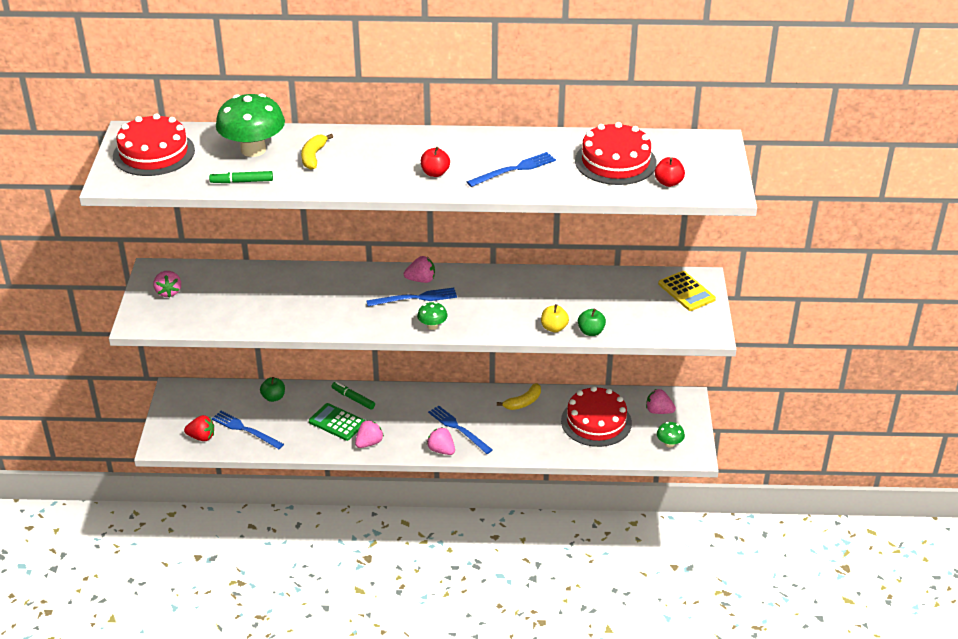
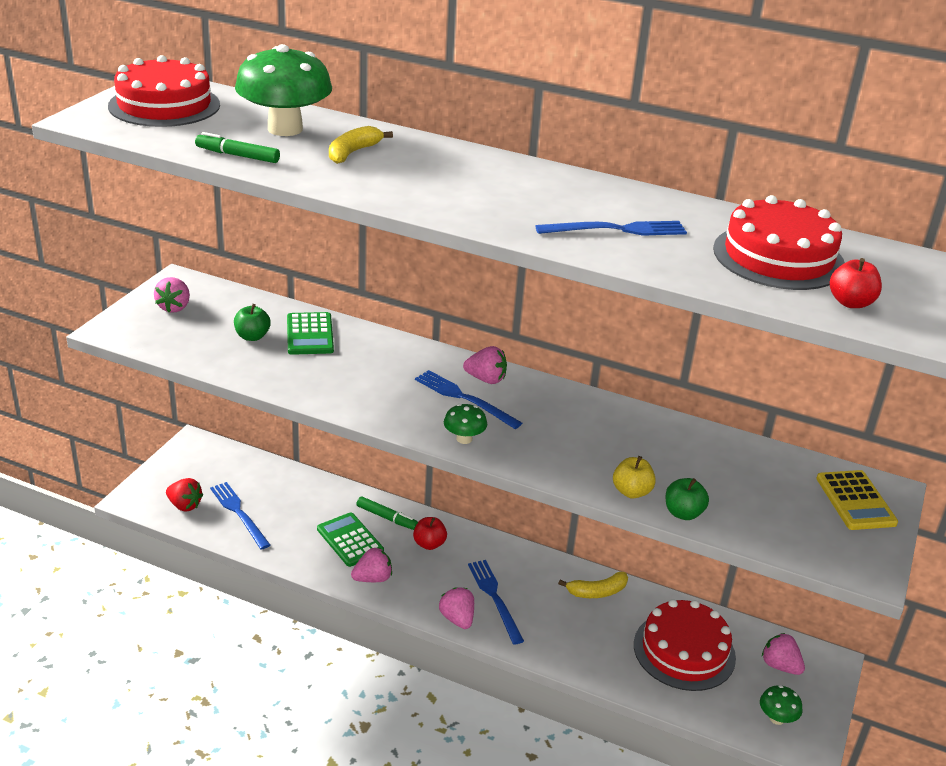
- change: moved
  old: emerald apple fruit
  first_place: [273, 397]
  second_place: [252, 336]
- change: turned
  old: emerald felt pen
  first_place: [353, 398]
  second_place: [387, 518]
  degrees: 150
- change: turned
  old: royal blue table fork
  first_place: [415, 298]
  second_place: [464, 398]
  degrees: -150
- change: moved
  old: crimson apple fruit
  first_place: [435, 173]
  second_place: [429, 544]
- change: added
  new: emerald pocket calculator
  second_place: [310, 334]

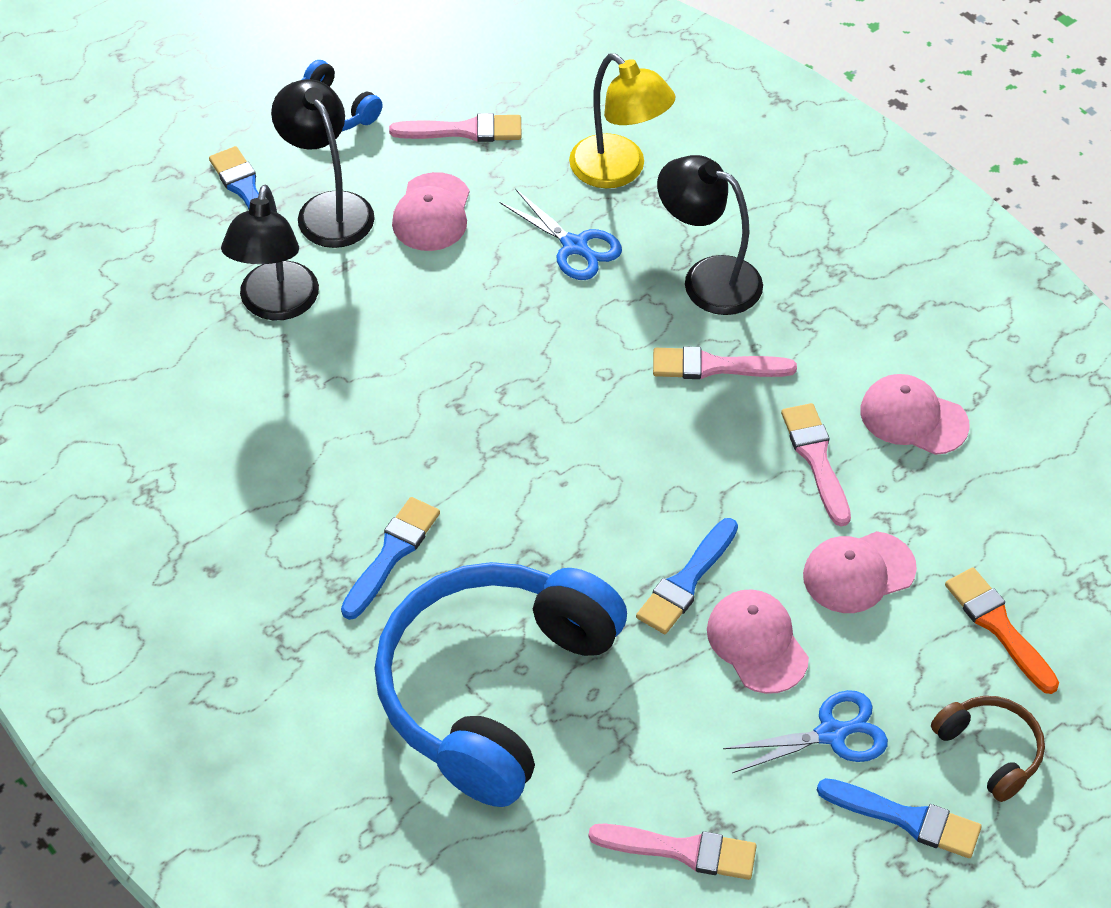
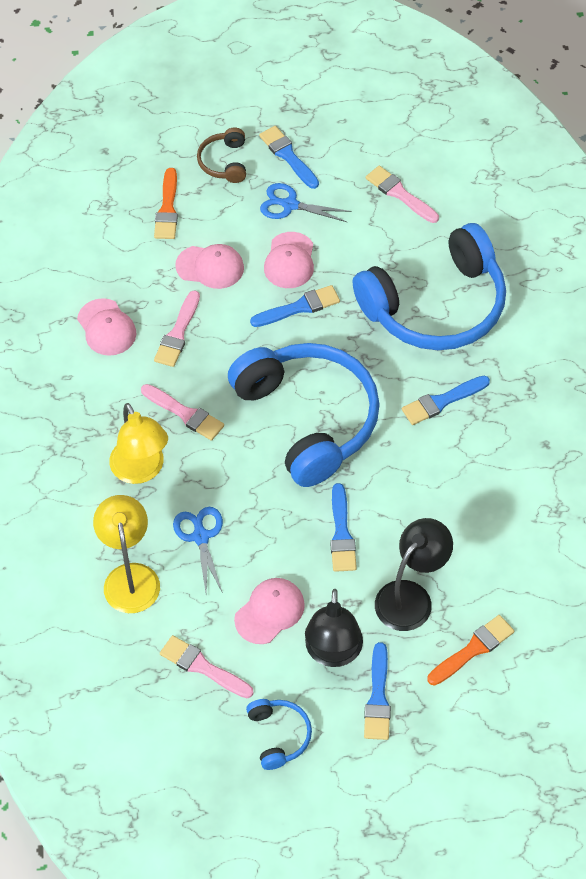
- change: recoloured
  old: black lamp
  new: yellow lamp
  first_place: [707, 278]
  second_place: [141, 470]
- change: added
  new: royal blue headset
  second_place: [309, 419]
- change: added
  new: royal blue paint brush
  second_place: [341, 533]
- change: added
  new: orange paint brush
  second_place: [473, 649]

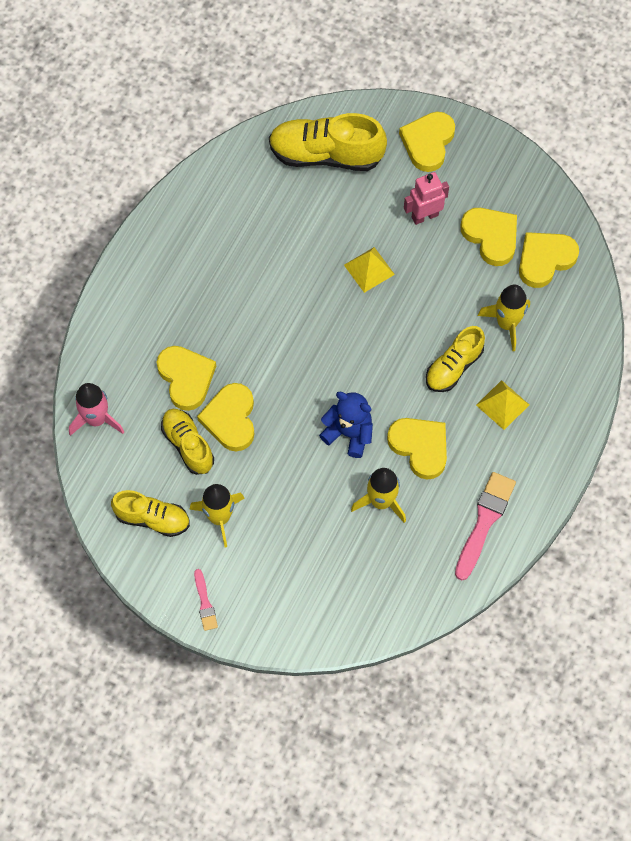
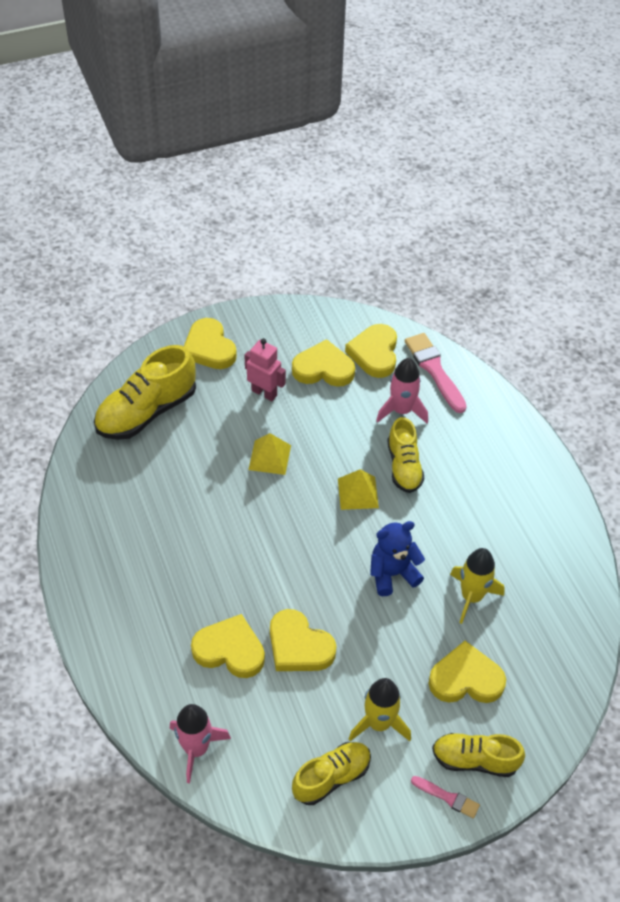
- change: moved
  old: yellow shoe
  first_place: [188, 445]
  second_place: [475, 760]
- change: moved
  old: yellow heart
  first_place: [420, 447]
  second_place: [466, 679]
- change: turned
  old: rose-pink robot figure
  first_place: [424, 216]
  second_place: [264, 393]
  degrees: 105
- change: moved
  old: rose-pink paint brush
  first_place: [484, 521]
  second_place: [434, 370]
- change: moved
  old: yellow pyramid
  first_place: [502, 405]
  second_place: [358, 493]
- change: recoloured
  old: yellow spaceship
  new: rose-pink spaceship
  first_place: [506, 324]
  second_place: [401, 410]

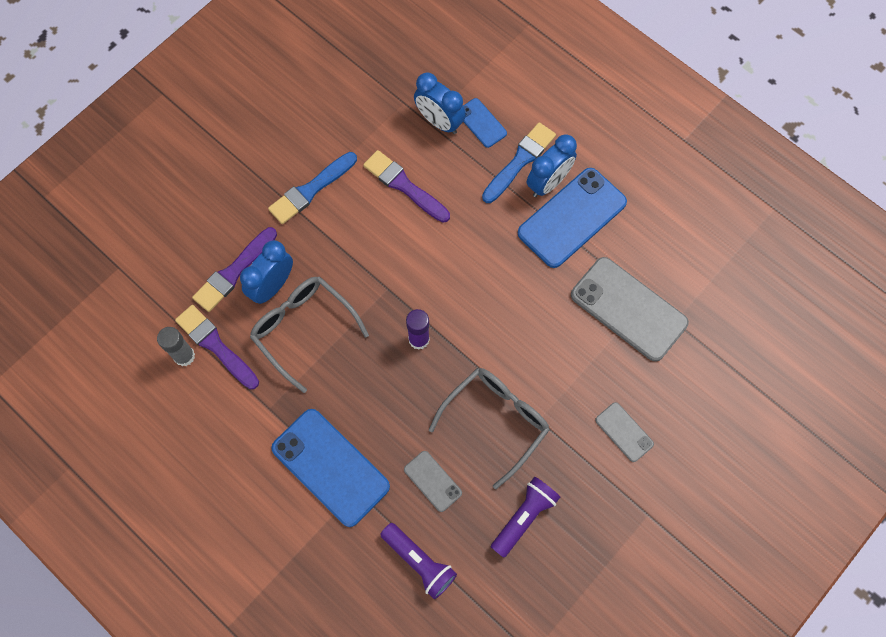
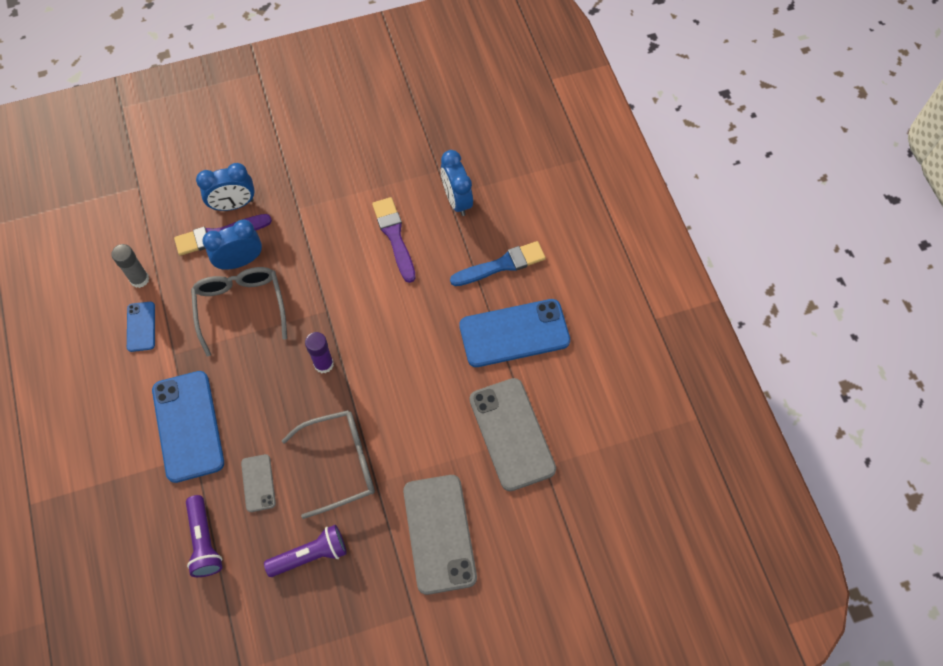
- change: removed
  old: violet paint brush
  first_place: [215, 345]
- change: removed
  old: royal blue paint brush
  first_place: [311, 190]
- change: moved
  old: royal blue mobile phone
  first_place: [481, 123]
  second_place: [141, 326]
- change: moved
  old: royal blue alarm clock
  first_place: [548, 183]
  second_place: [233, 204]
- change: resized
  old: ash-grey mobile phone
  first_place: [624, 432]
  second_place: [439, 533]
  factor: 1.99

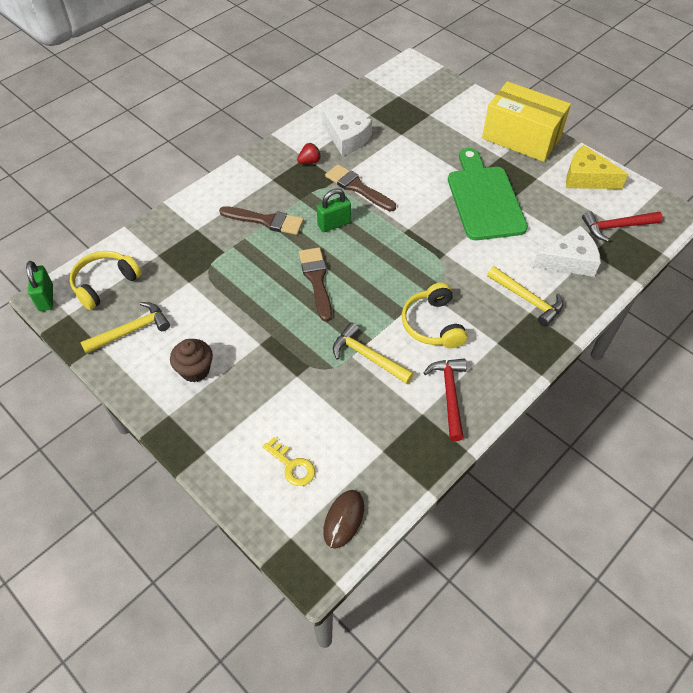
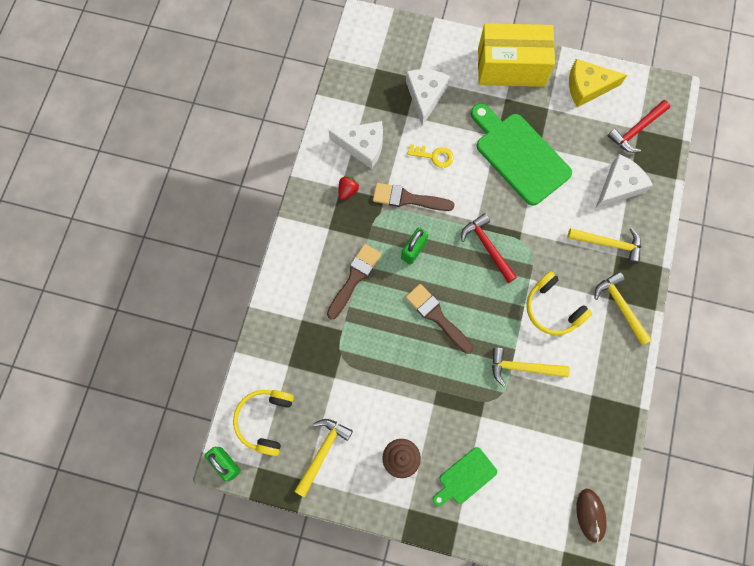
- change: turned
  old: brown paint brush
  first_place: [266, 221]
  second_place: [354, 278]
  degrees: -45
- change: moved
  old: yellow door key
  first_place: [292, 466]
  second_place: [434, 156]
- change: moved
  old: crimson carpenter's hammer
  first_place: [449, 395]
  second_place: [487, 247]
- change: added
  new: pure white cheese wedge
  second_place: [425, 96]
- change: added
  new: emerald cutting board
  second_place: [465, 477]
- change: added
  new: yellow carpenter's hammer
  second_place: [620, 306]

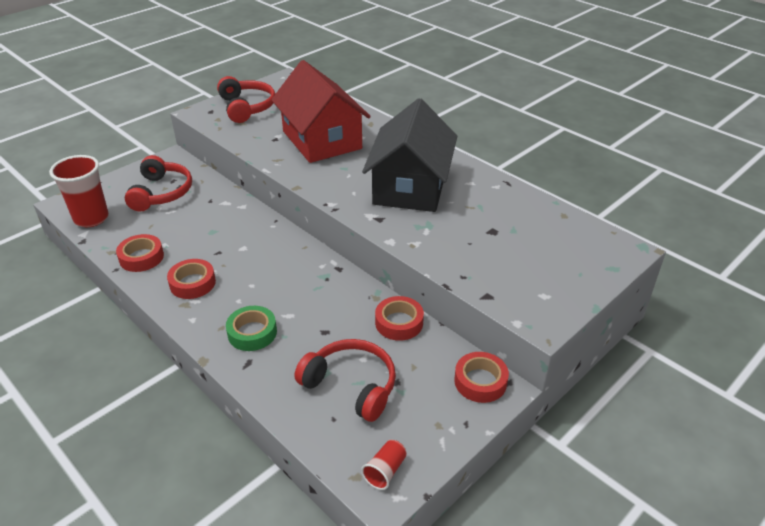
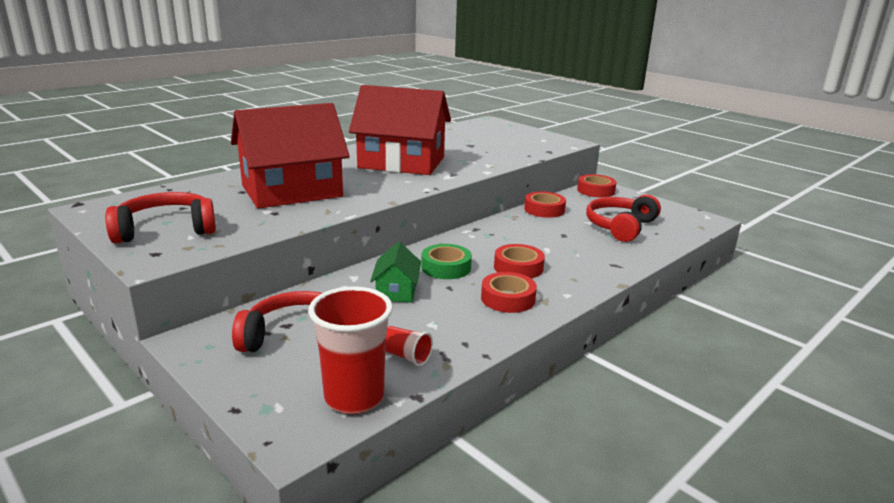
- change: moved
  old: crimson sticky tape
  first_place: [141, 257]
  second_place: [518, 267]
- change: moved
  old: emerald sticky tape
  first_place: [252, 333]
  second_place: [446, 267]
- change: moved
  old: crimson cup
  first_place: [385, 471]
  second_place: [405, 356]
- change: recoloured
  old: black toy house
  new: crimson toy house
  first_place: [410, 187]
  second_place: [402, 162]
- change: added
  new: emerald toy house
  second_place: [396, 291]

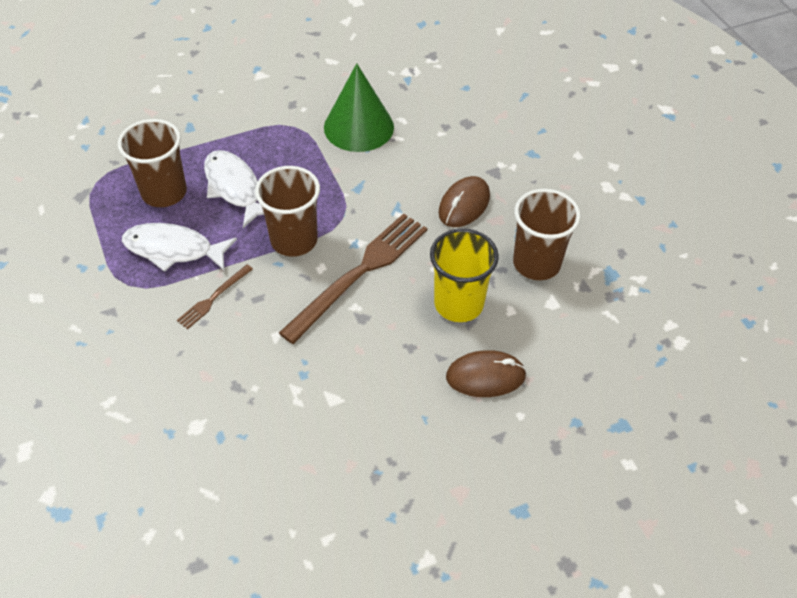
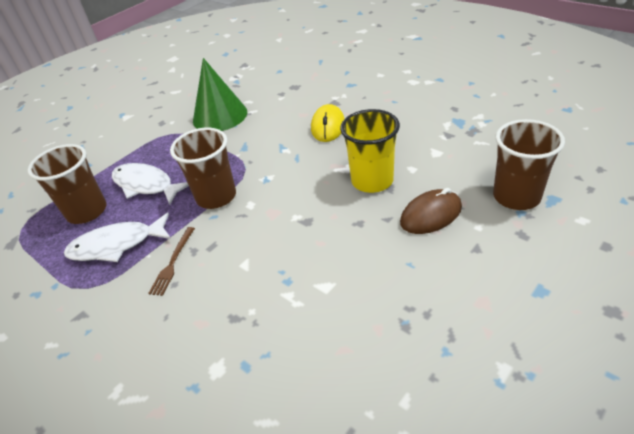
- change: removed
  old: brown table fork
  first_place: [359, 273]
- change: recoloured
  old: brown computer mouse
  new: yellow computer mouse
  first_place: [464, 205]
  second_place: [328, 126]
- change: moved
  old: brown cup
  first_place: [536, 263]
  second_place: [516, 196]

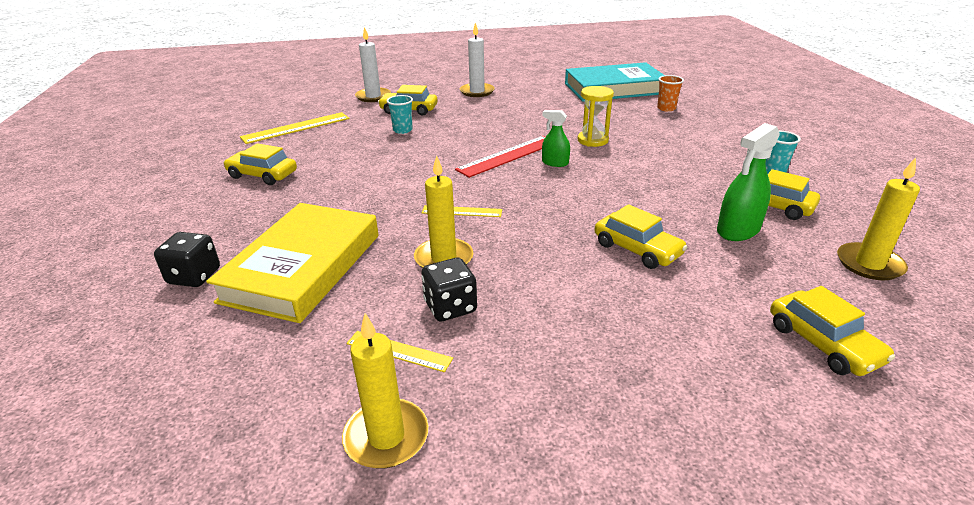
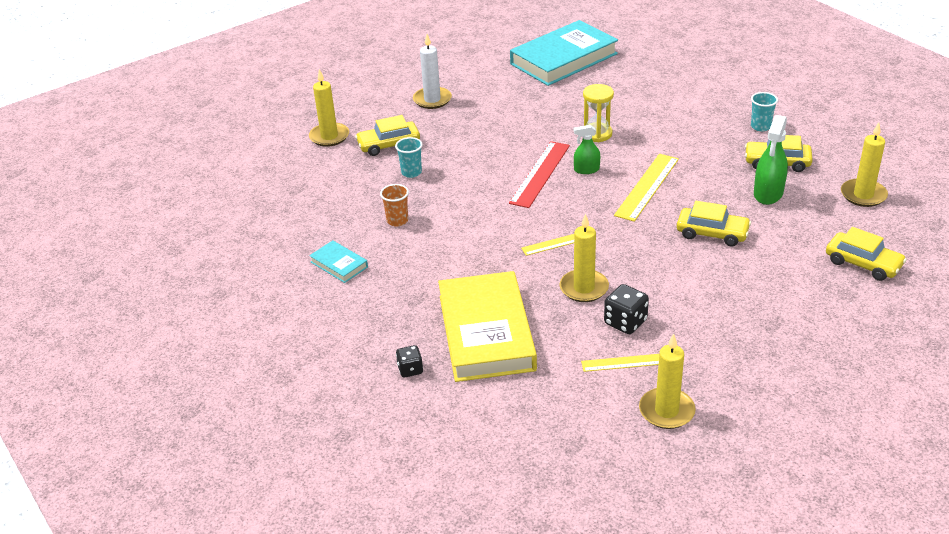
- change: resized
  old: black dice
  first_place: [194, 276]
  second_place: [410, 369]
  factor: 0.65
- change: replaced
  old: yellow car
  new: turquoise hardcover
  first_place: [262, 175]
  second_place: [339, 264]
- change: moved
  old: yellow straightedge
  first_place: [296, 128]
  second_place: [647, 187]
- change: recoloured
  old: pure white candle
  new: yellow candle
  first_place: [373, 96]
  second_place: [329, 136]
- change: moved
  old: orange cup
  first_place: [666, 108]
  second_place: [397, 220]

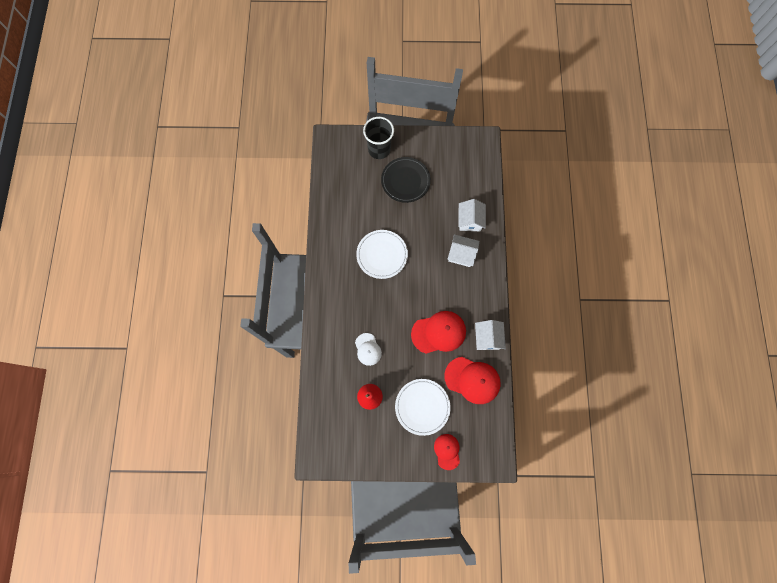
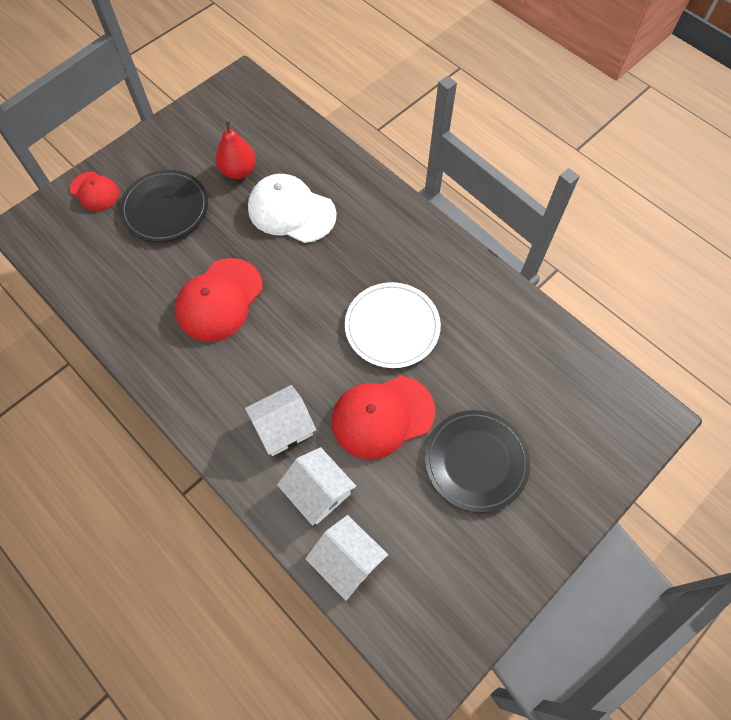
- change: resized
  old: pure white peaked cap
  first_place: [368, 349]
  second_place: [291, 211]
  factor: 1.69
- change: removed
  old: black cup
  first_place: [379, 149]
- change: recoloured
  old: pure white plate
  new: black plate
  first_place: [422, 407]
  second_place: [165, 209]
- change: moved
  old: crimson peaked cap
  first_place: [472, 380]
  second_place: [382, 417]
- change: moved
  old: pure white toy house
  first_place: [487, 338]
  second_place: [347, 560]

